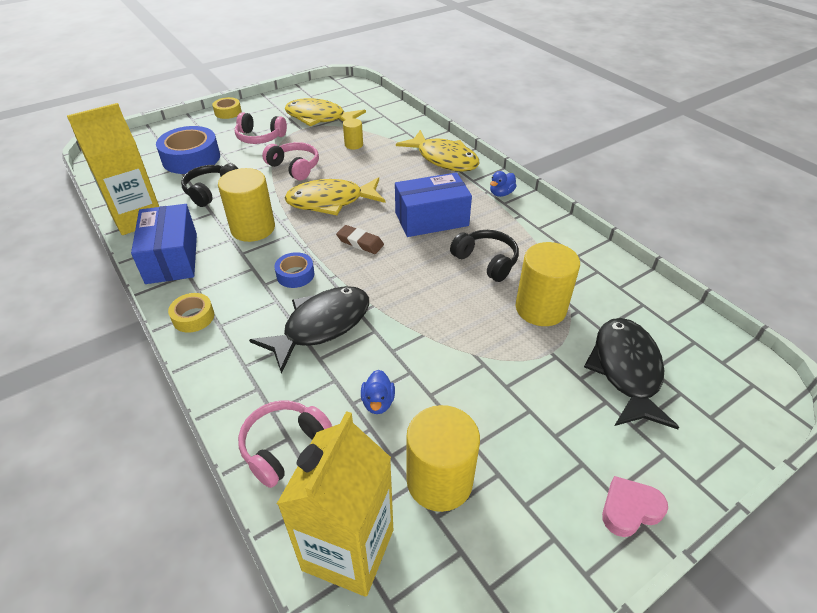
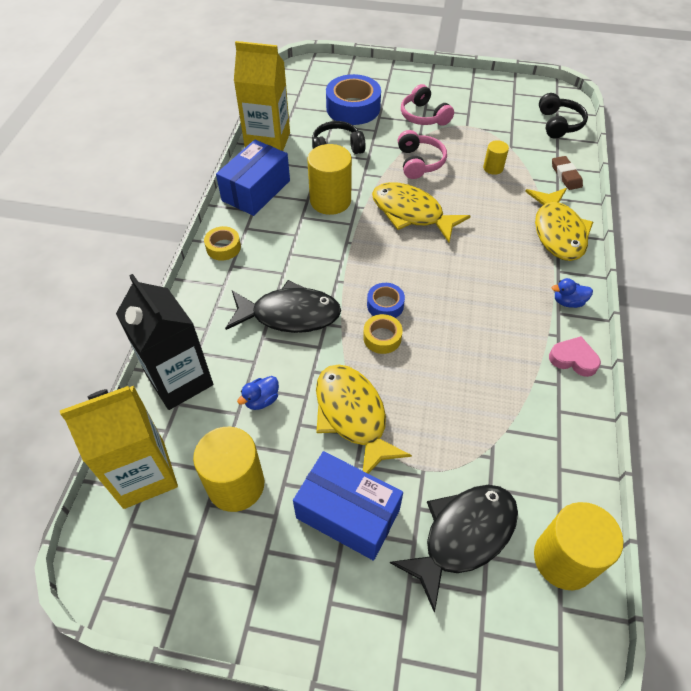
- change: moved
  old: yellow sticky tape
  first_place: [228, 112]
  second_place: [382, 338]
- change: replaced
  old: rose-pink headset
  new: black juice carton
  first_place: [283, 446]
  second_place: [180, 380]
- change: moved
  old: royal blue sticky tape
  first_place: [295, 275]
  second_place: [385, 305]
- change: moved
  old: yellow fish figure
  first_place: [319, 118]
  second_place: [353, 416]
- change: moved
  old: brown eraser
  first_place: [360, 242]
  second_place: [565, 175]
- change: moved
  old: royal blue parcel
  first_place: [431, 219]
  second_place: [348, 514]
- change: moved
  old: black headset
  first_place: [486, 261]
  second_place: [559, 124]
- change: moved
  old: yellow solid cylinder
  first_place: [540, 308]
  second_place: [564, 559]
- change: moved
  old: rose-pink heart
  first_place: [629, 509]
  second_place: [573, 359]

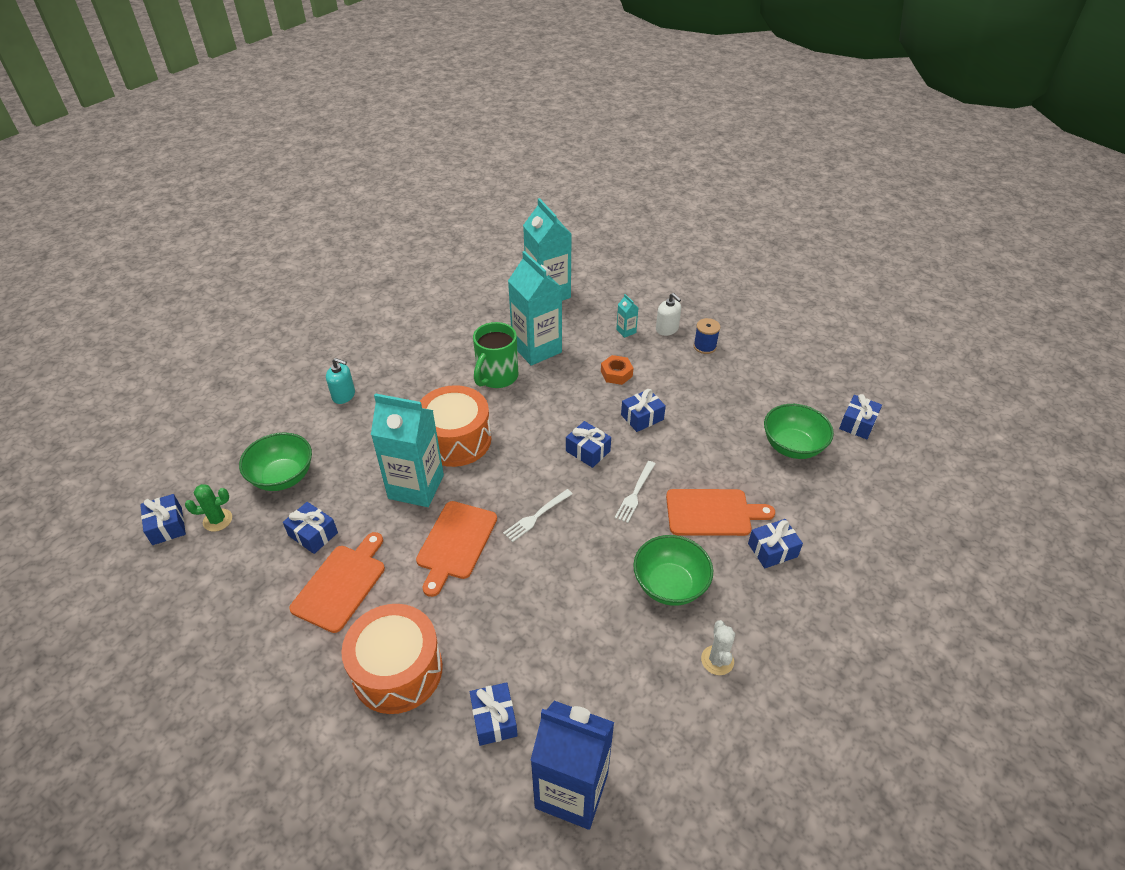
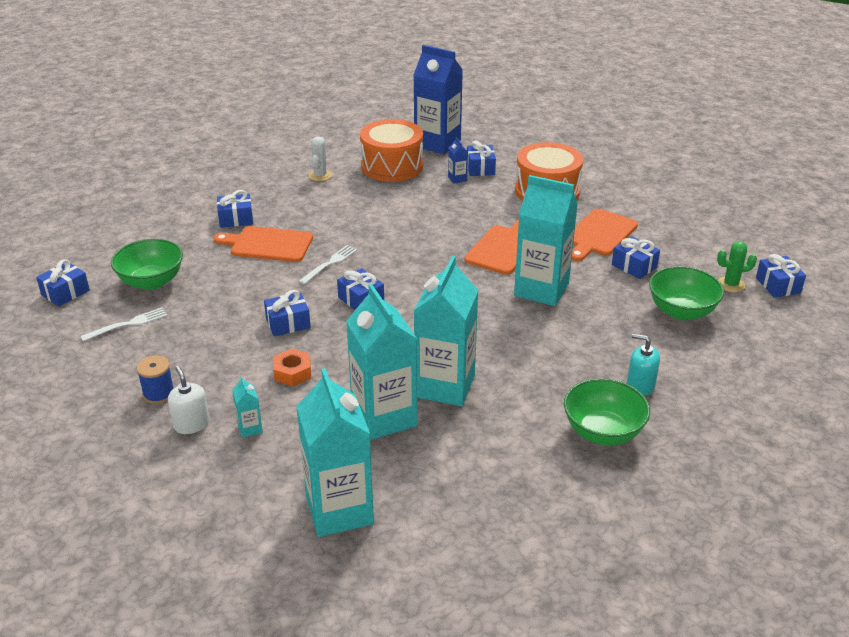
- change: moved
  old: orange drum
  first_place: [456, 440]
  second_place: [392, 166]
- change: replaced
  old: emerald coffee mug
  new: turquoise juice carton
  first_place: [496, 377]
  second_place: [445, 386]
- change: moved
  old: pure white table fork
  first_place: [536, 517]
  second_place: [128, 324]
- change: moved
  old: emerald deep dish
  first_place: [670, 585]
  second_place: [603, 432]
- change: added
  new: royal blue juice carton
  second_place: [457, 179]

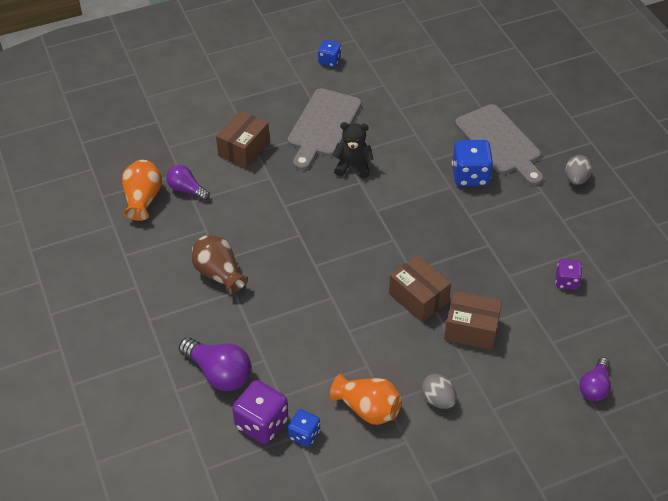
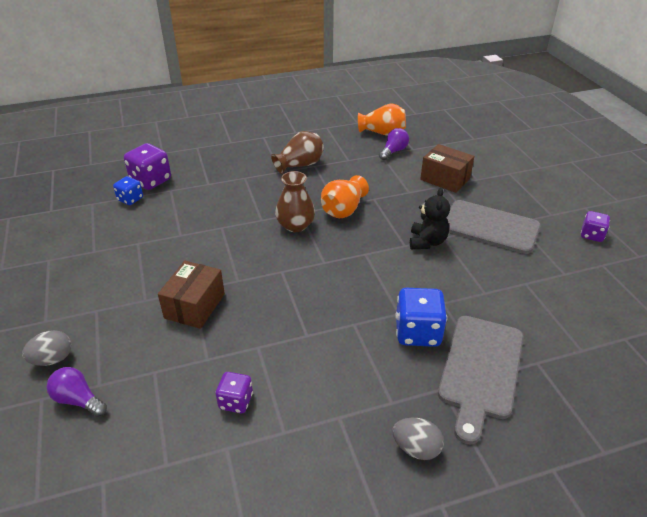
- change: removed
  old: violet lightbulb
  first_place: [219, 373]
- change: recoloured
  old: royal blue dice
  new: violet dice
  first_place: [329, 61]
  second_place: [591, 235]
- change: moved
  old: orange vase
  first_place: [367, 409]
  second_place: [343, 210]
- change: removed
  old: brown parcel
  first_place: [418, 298]
- change: moved
  old: ash-grey egg
  first_place: [438, 399]
  second_place: [52, 359]
- change: turned
  old: ash-grey cutting board
  first_place: [500, 143]
  second_place: [480, 370]
  degrees: -45
- change: added
  new: brown vase
  second_place: [295, 225]

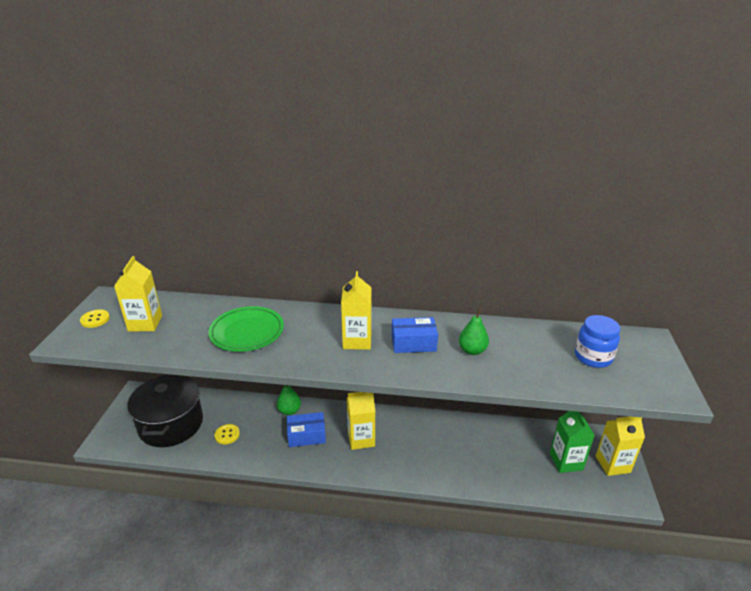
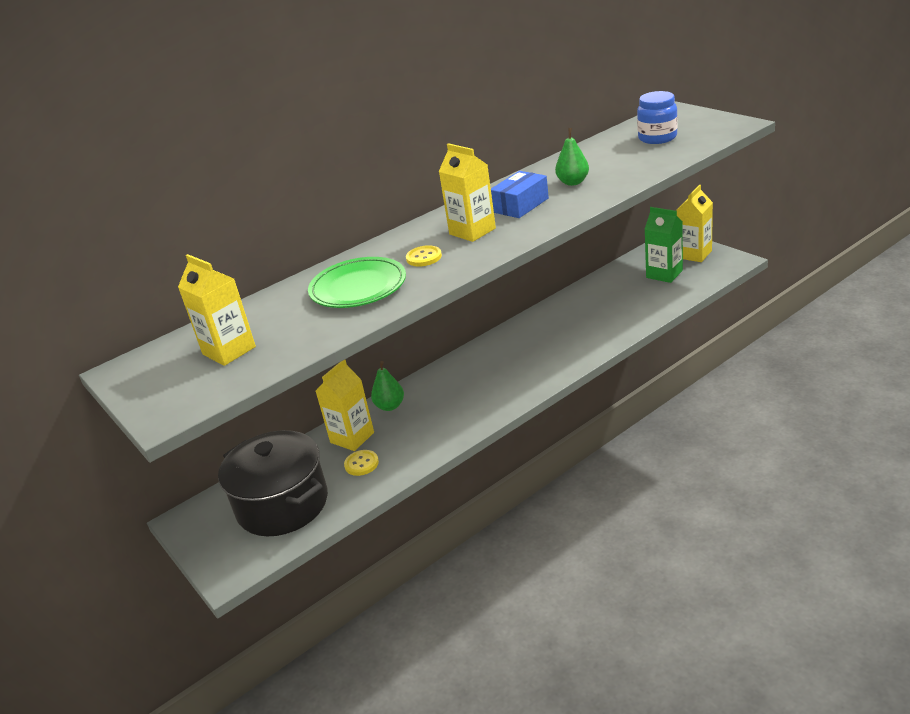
- change: moved
  old: yellow sewing button
  first_place: [95, 319]
  second_place: [424, 257]
- change: removed
  old: royal blue parcel
  first_place: [306, 435]
- change: moved
  old: yellow juice carton
  first_place: [361, 439]
  second_place: [352, 437]

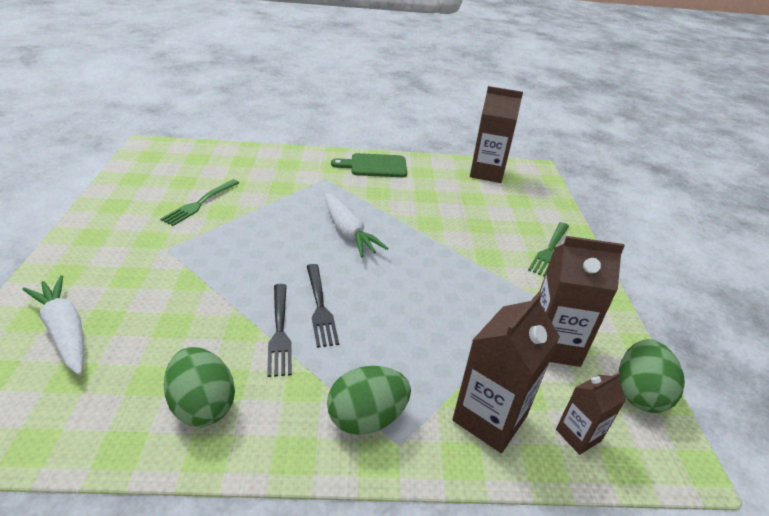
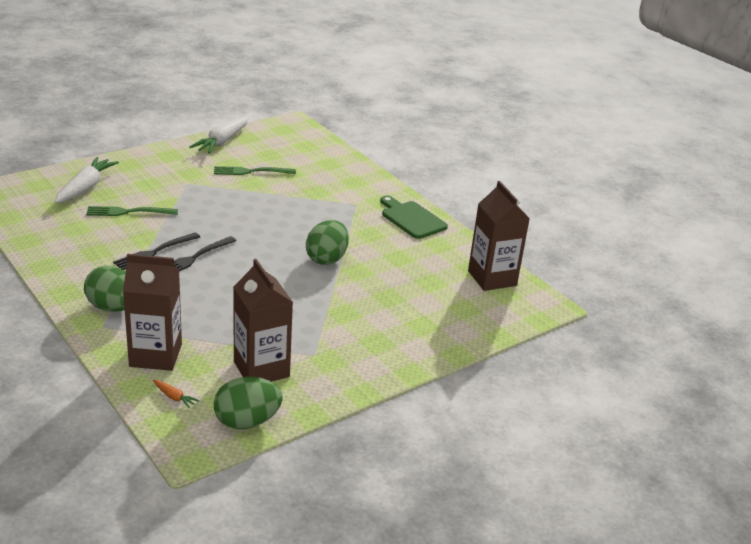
- change: moved
  old: emerald egg
  first_place: [203, 405]
  second_place: [326, 259]
- change: moved
  old: pure white carrot
  first_place: [348, 232]
  second_place: [222, 142]
- change: moved
  old: emerald table fork
  first_place: [549, 250]
  second_place: [128, 212]
- change: replaced
  old: brown juice carton
  new: orange carrot
  first_place: [578, 435]
  second_place: [174, 397]

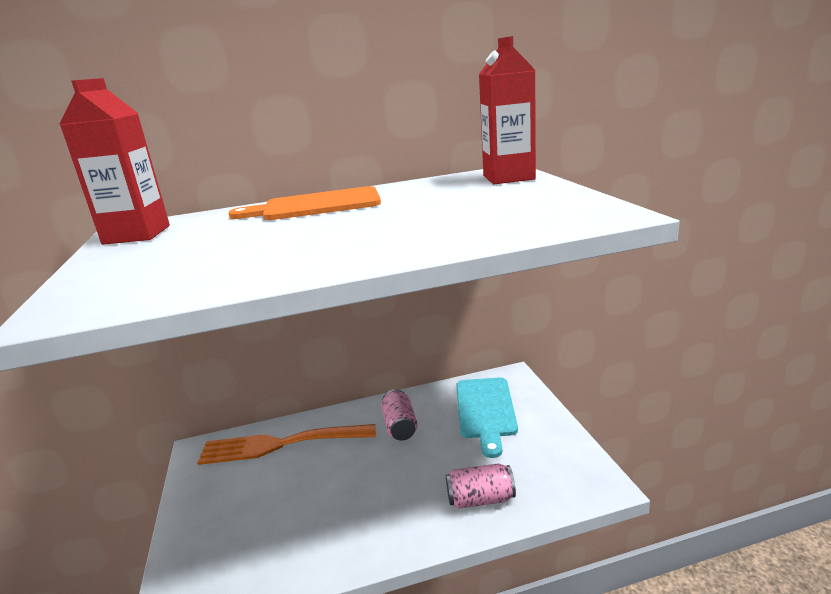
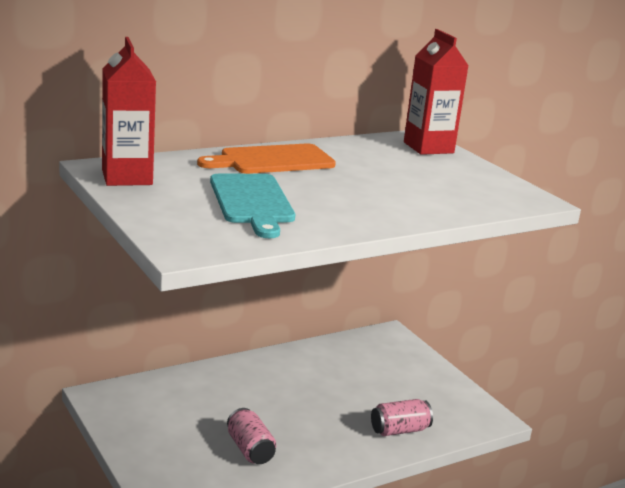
- change: removed
  old: orange table fork
  first_place: [280, 444]
- change: moved
  old: rose-pink soda can
  first_place: [400, 426]
  second_place: [250, 449]
- change: moved
  old: turquoise cutting board
  first_place: [485, 410]
  second_place: [252, 202]

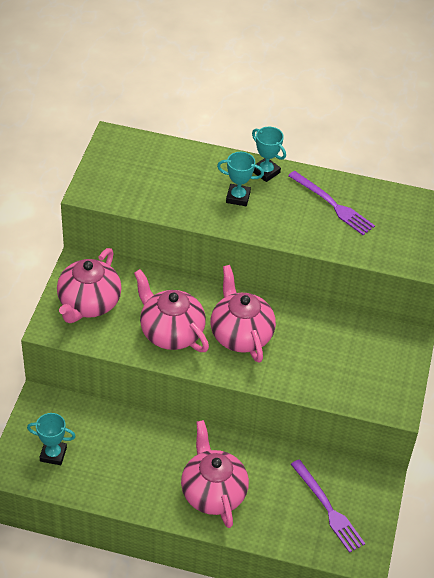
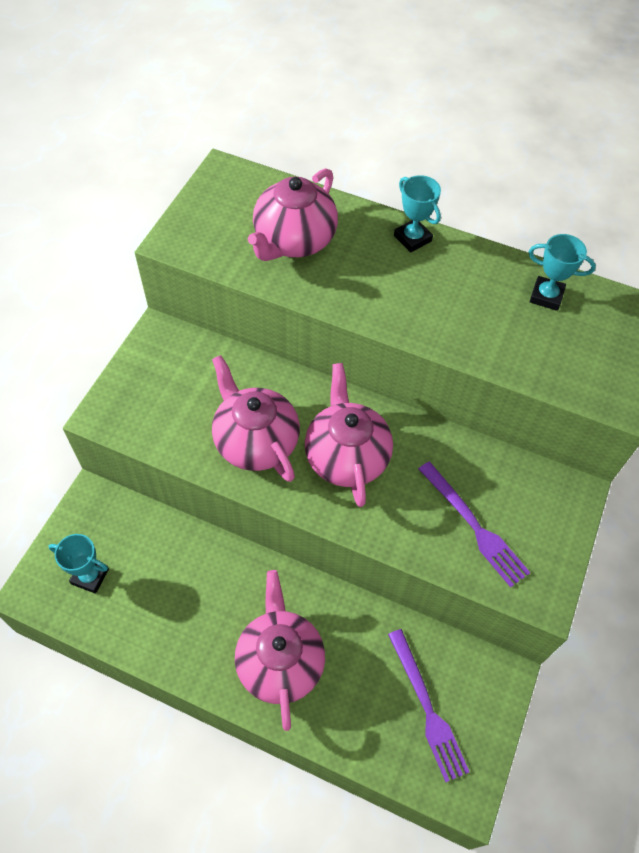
- change: moved
  old: rose-pink teapot
  first_place: [89, 304]
  second_place: [293, 241]
- change: moved
  old: turquoise trophy
  first_place: [238, 197]
  second_place: [546, 296]
- change: moved
  old: violet table fork
  first_place: [332, 205]
  second_place: [474, 526]

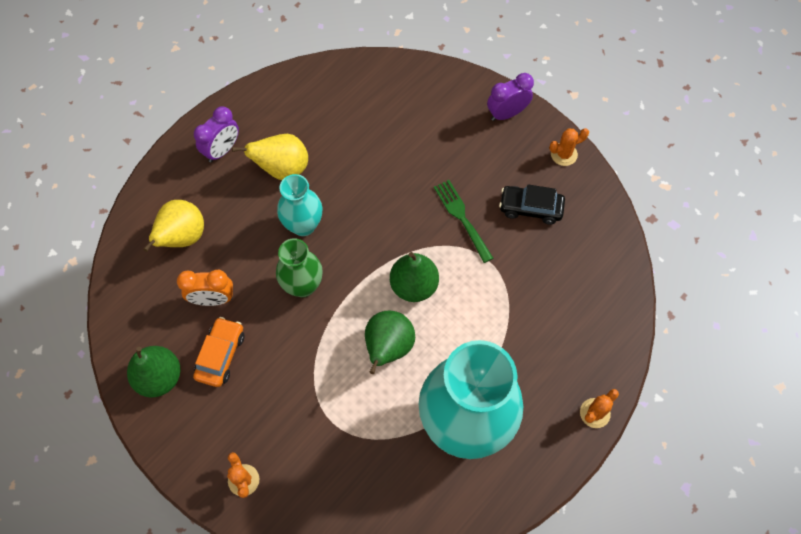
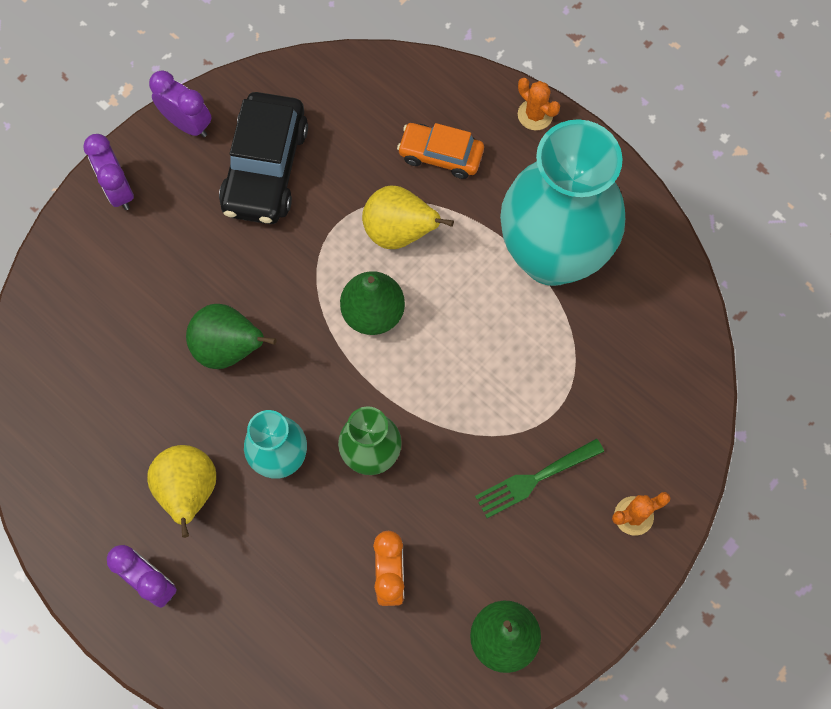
- change: moved
  old: yellow pear fruit
  first_place: [182, 237]
  second_place: [399, 232]
- change: moved
  old: orange car
  first_place: [220, 355]
  second_place: [440, 155]
- change: moved
  old: emerald pear fruit
  first_place: [388, 347]
  second_place: [229, 348]
- change: moved
  old: emerald table fork
  first_place: [461, 217]
  second_place: [534, 479]
- change: resized
  old: black car
  first_place: [530, 208]
  second_place: [265, 168]
  factor: 1.64
- change: replaced
  old: orange cactus
  new: violet alarm clock
  first_place: [564, 154]
  second_place: [187, 124]

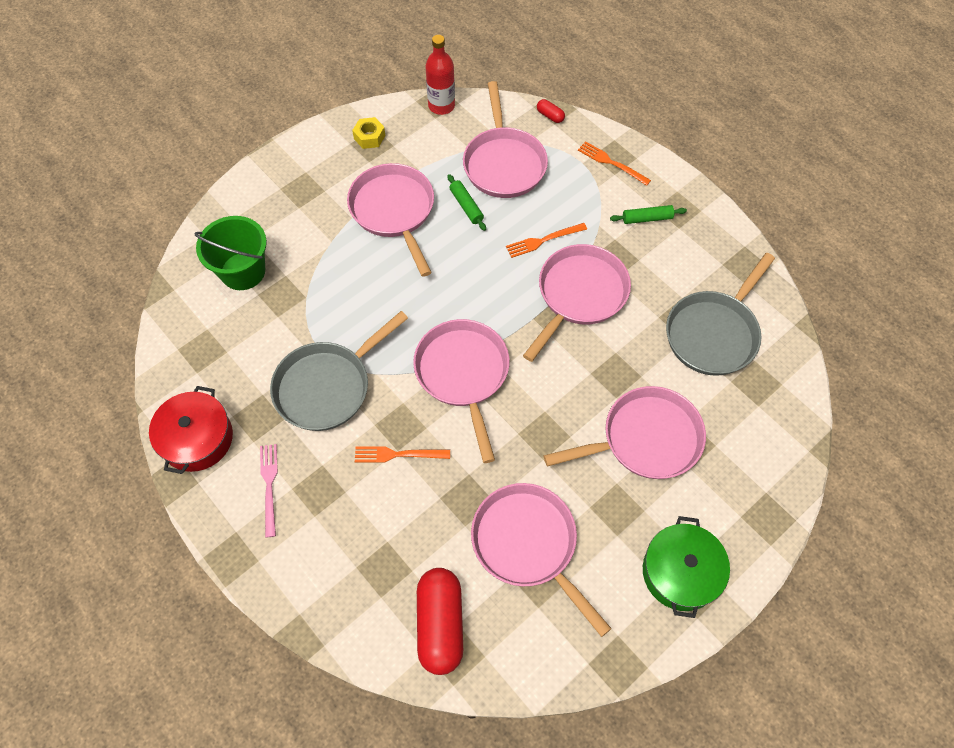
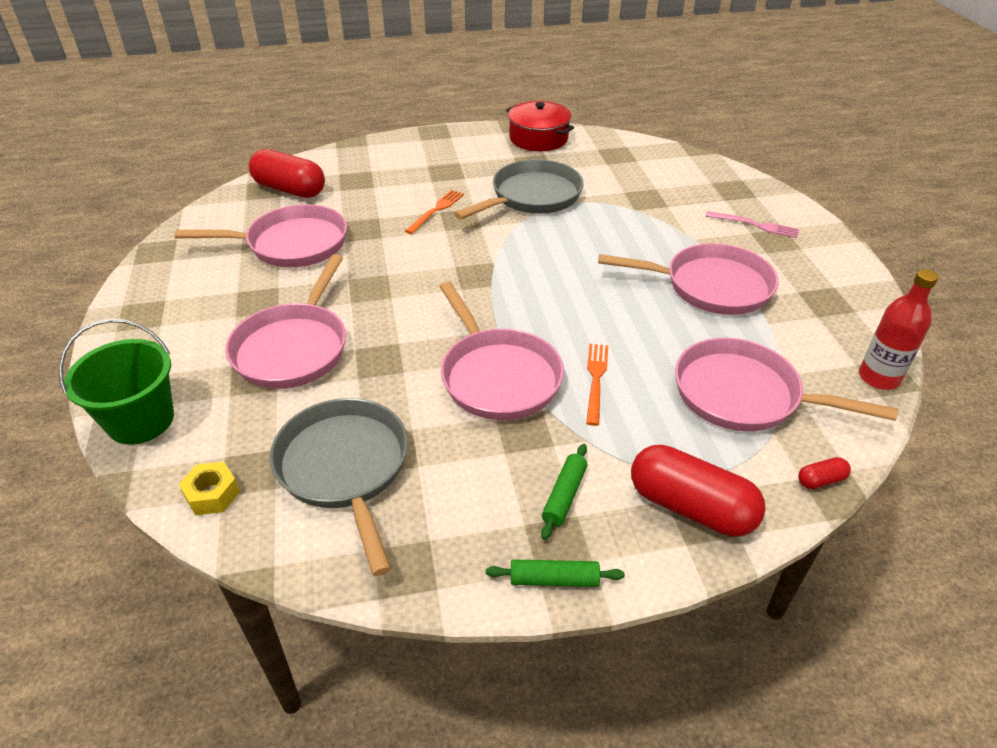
- change: moved
  old: emerald pail
  first_place: [243, 271]
  second_place: [141, 420]
- change: moved
  old: rose-pink table fork
  first_place: [269, 485]
  second_place: [755, 225]
- change: turned
  old: ash-grey skillet
  first_place: [328, 386]
  second_place: [532, 197]
  degrees: 60
- change: moved
  old: yellow hex nut
  first_place: [369, 137]
  second_place: [212, 494]
- change: removed
  old: rose-pink skillet
  first_place: [463, 375]
- change: moved
  old: emerald pastry roller
  first_place: [466, 206]
  second_place: [554, 579]
- change: replaced
  old: orange table fork
  new: crimson pill shape
  first_place: [611, 163]
  second_place: [691, 507]
- change: removed
  old: emerald pot
  first_place: [680, 572]

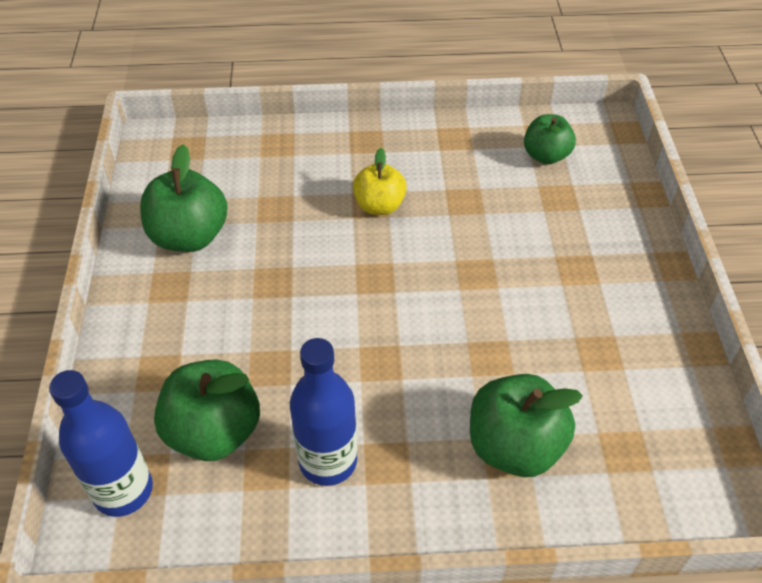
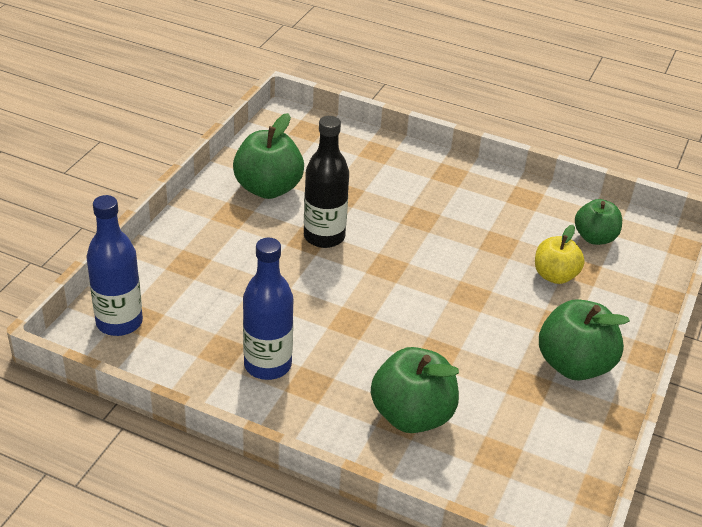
- change: moved
  old: emerald apple fruit
  first_place: [214, 431]
  second_place: [574, 365]
- change: moved
  old: yellow apple fruit
  first_place: [379, 206]
  second_place: [555, 275]
- change: added
  new: black bottle
  second_place: [324, 236]

